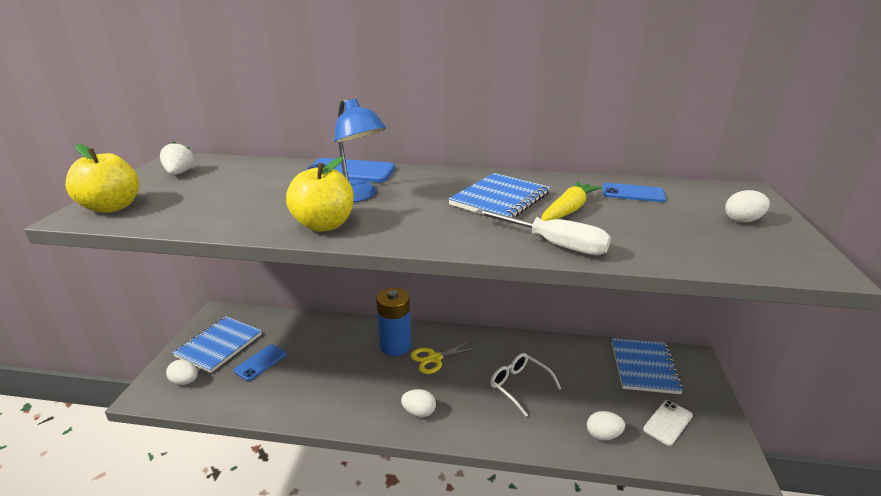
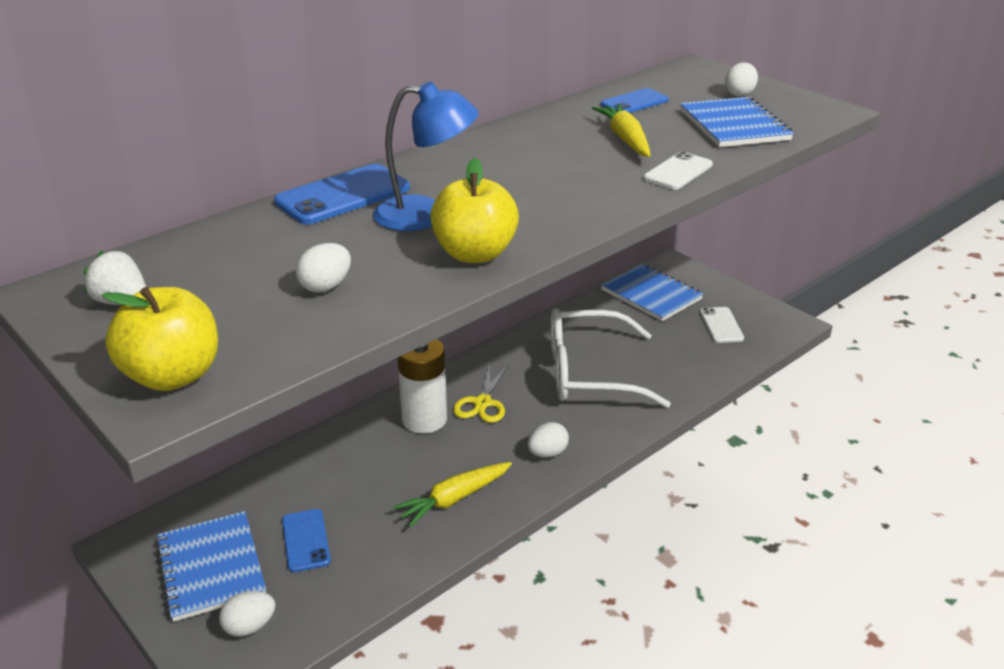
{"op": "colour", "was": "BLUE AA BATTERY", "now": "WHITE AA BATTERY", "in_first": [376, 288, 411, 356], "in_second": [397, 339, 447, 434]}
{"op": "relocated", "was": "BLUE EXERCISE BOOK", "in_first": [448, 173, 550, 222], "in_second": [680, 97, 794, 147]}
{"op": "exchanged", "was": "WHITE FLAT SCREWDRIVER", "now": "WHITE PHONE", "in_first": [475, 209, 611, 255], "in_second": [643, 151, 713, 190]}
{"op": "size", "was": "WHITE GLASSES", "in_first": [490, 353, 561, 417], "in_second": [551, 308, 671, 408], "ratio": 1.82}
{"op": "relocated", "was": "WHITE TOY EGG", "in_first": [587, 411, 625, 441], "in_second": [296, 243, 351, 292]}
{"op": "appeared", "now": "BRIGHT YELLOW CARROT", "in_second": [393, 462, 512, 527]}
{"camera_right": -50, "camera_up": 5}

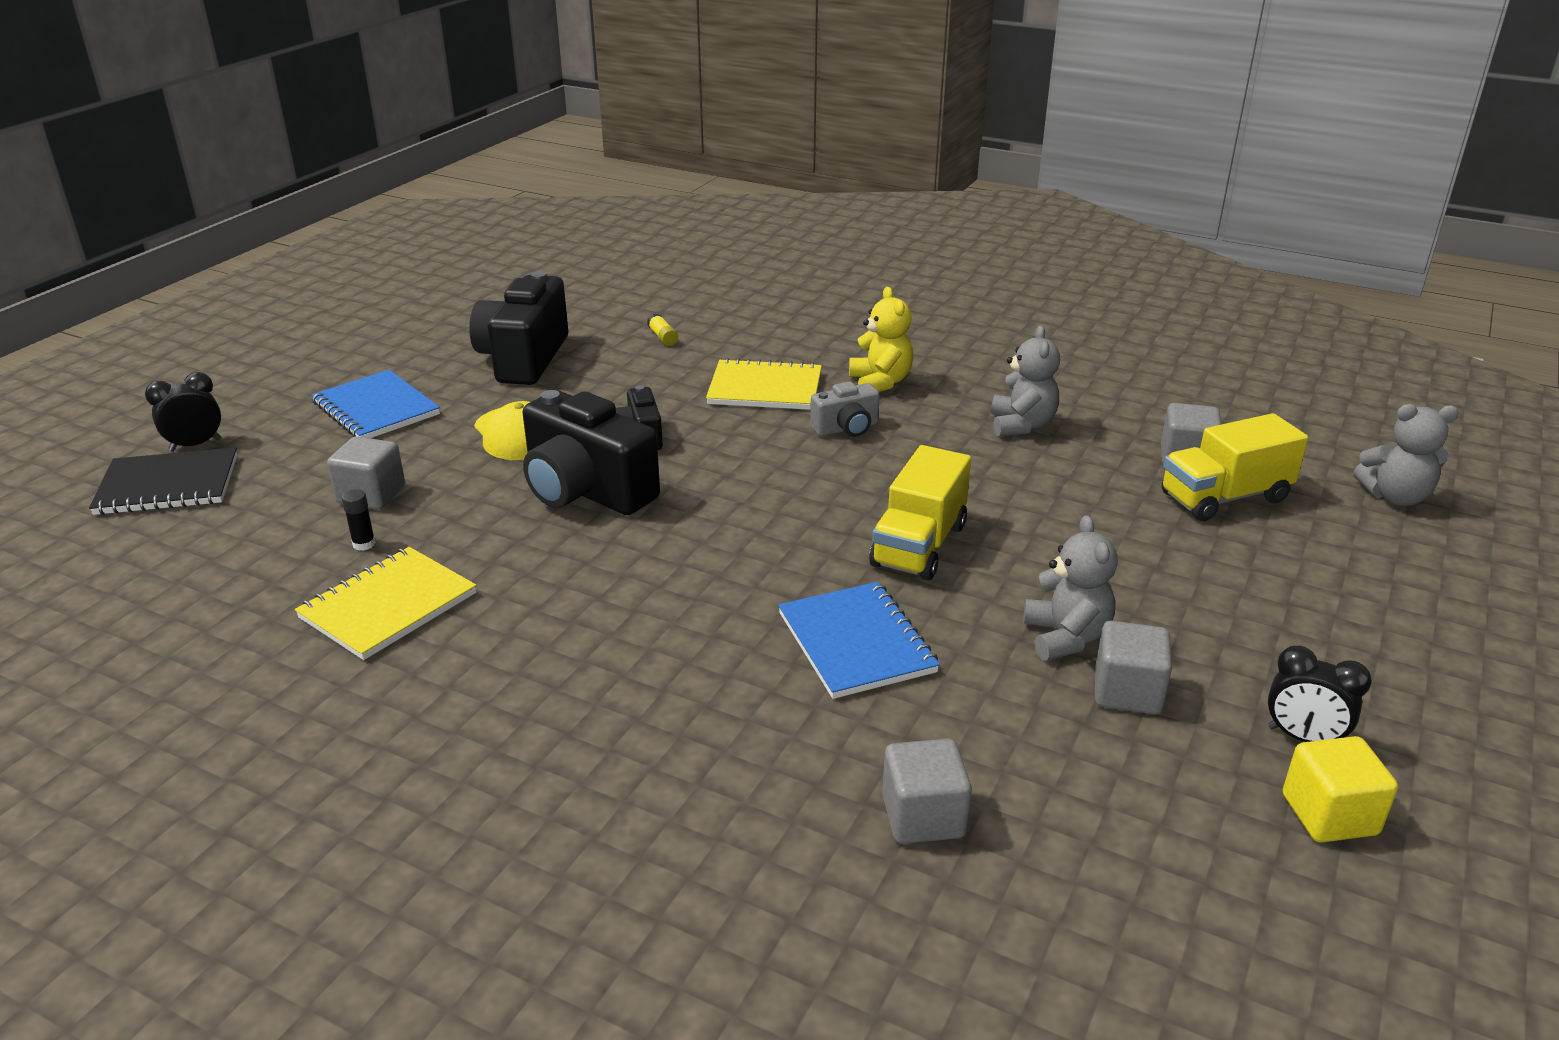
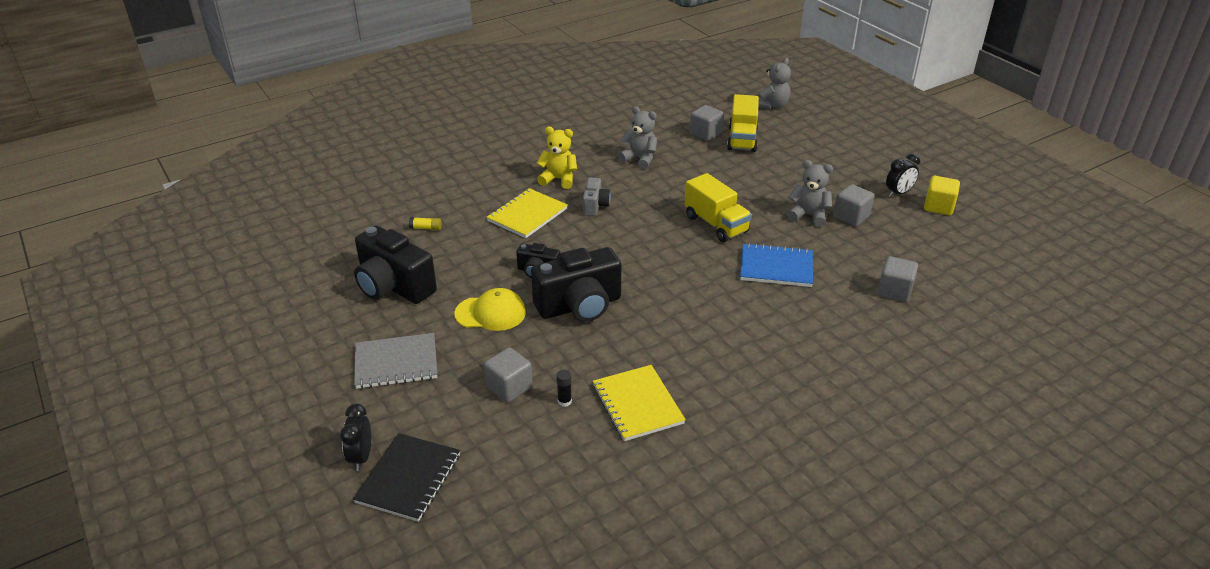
{"op": "colour", "was": "BLUE EXERCISE BOOK", "now": "GRAY EXERCISE BOOK", "in_first": [311, 370, 440, 438], "in_second": [354, 333, 437, 389]}
{"camera_right": -60, "camera_up": 5}

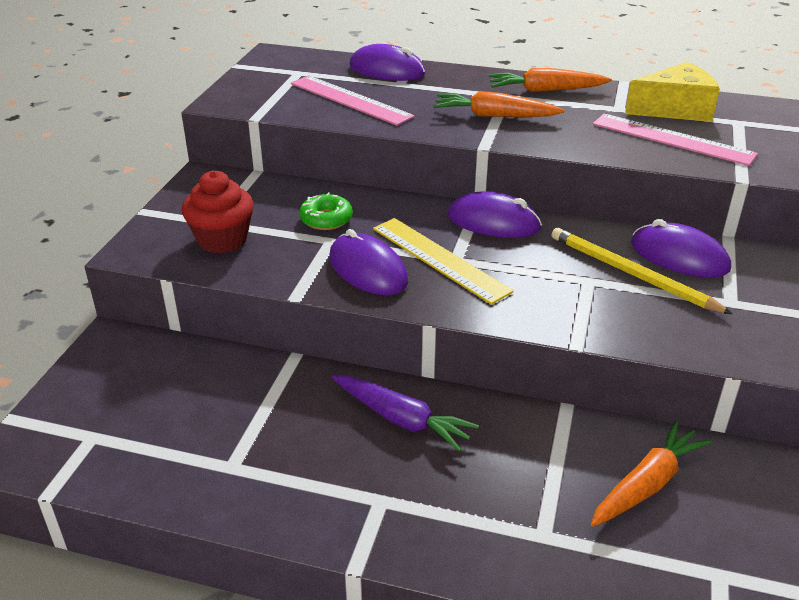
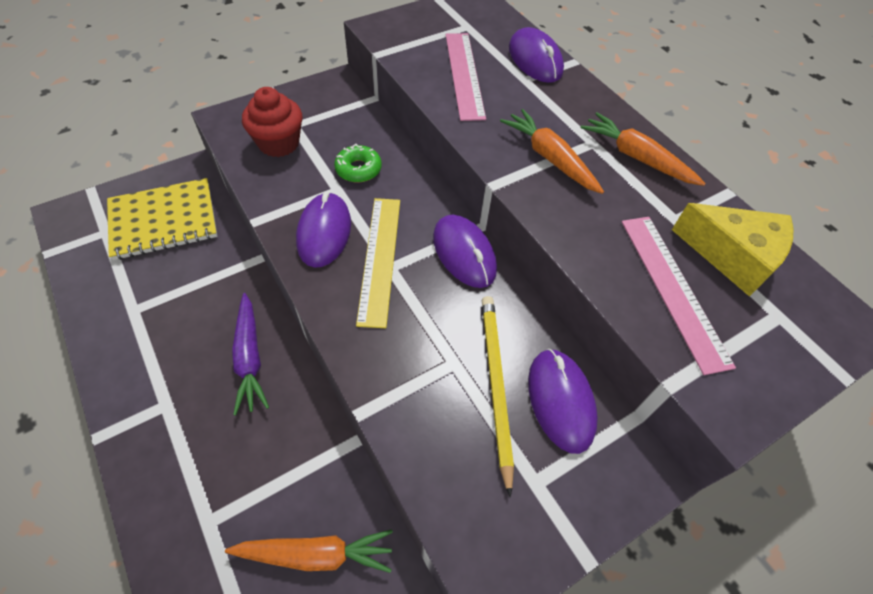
{"op": "appeared", "now": "BRIGHT YELLOW EXERCISE BOOK", "in_second": [107, 178, 217, 260]}
{"camera_right": 40, "camera_up": 20}

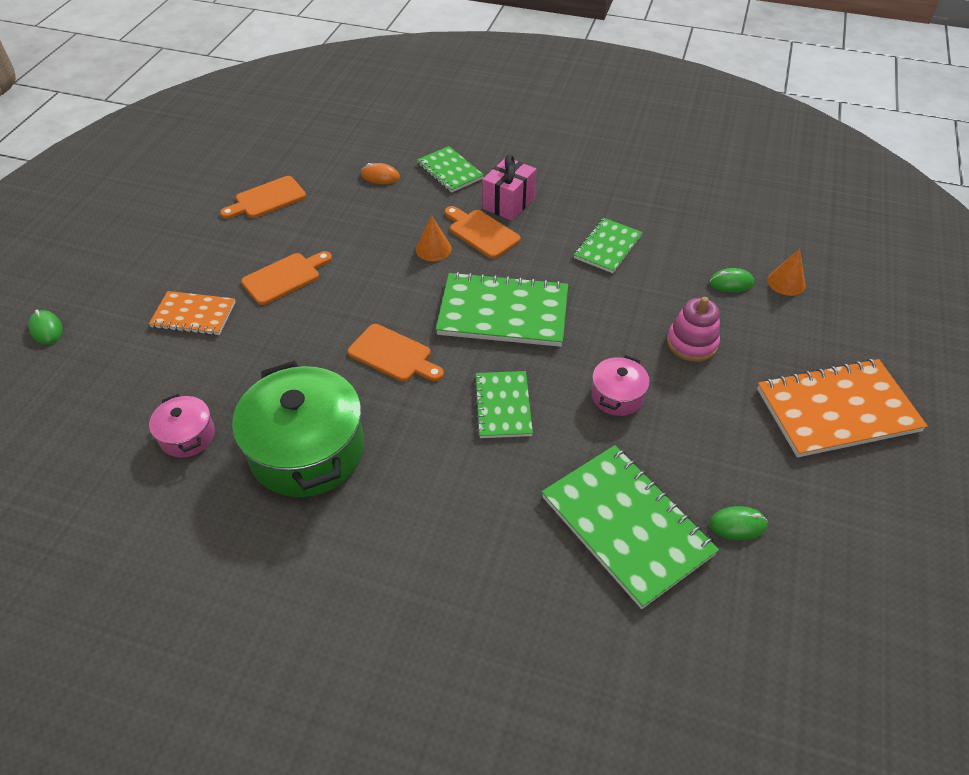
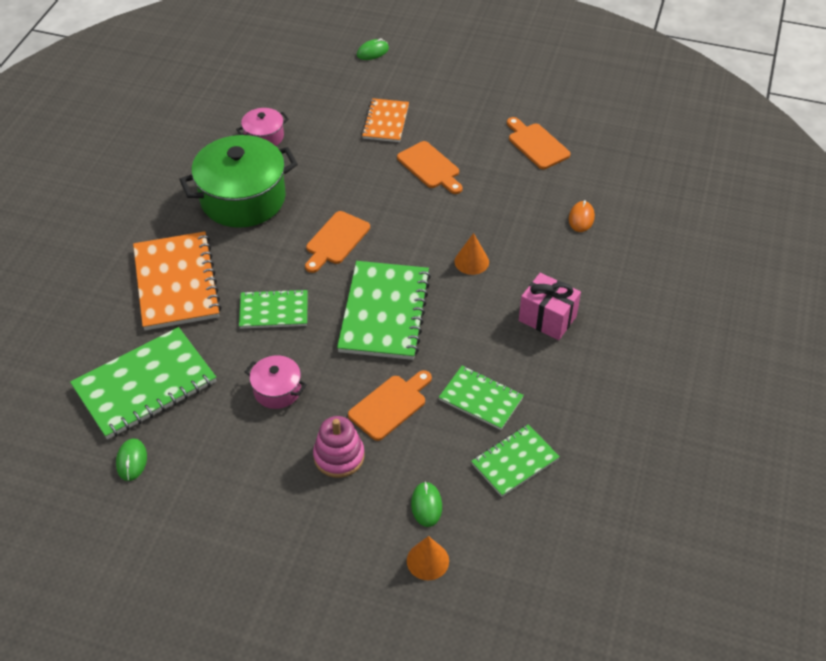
{"op": "relocated", "was": "EMERALD EXERCISE BOOK", "in_first": [417, 146, 484, 193], "in_second": [471, 424, 560, 497]}
{"op": "relocated", "was": "ORANGE CHOPPING BOARD", "in_first": [445, 206, 521, 259], "in_second": [348, 370, 432, 441]}
{"op": "relocated", "was": "ORANGE EXERCISE BOOK", "in_first": [757, 359, 928, 458], "in_second": [133, 231, 222, 331]}
{"camera_right": 90, "camera_up": 0}

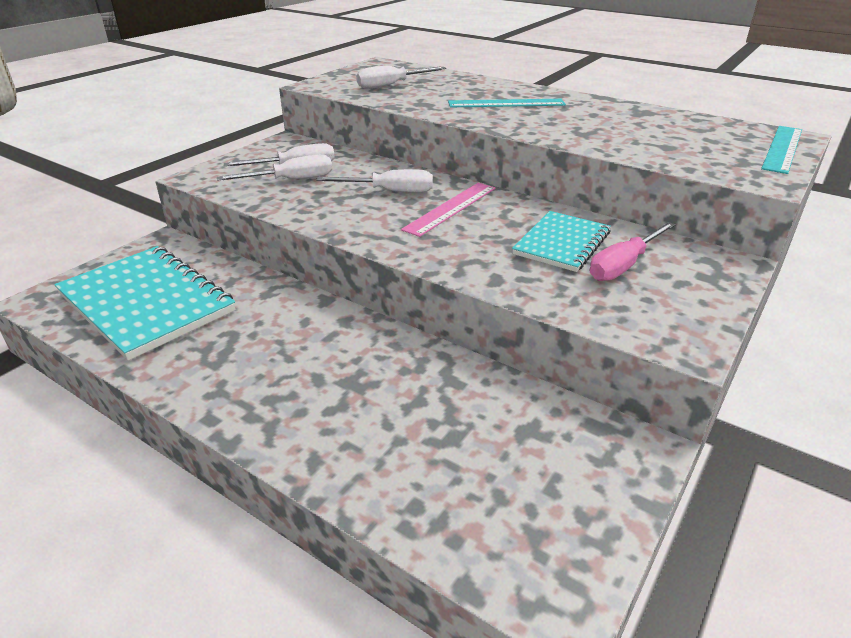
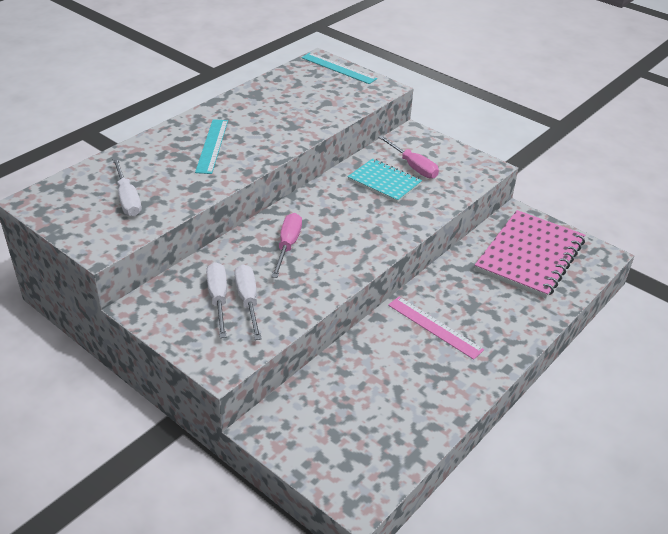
{"op": "missing", "was": "AQUA EXERCISE BOOK", "in_first": [54, 246, 236, 361]}
{"op": "colour", "was": "WHITE FLAT SCREWDRIVER", "now": "ROSE-PINK FLAT SCREWDRIVER", "in_first": [316, 169, 433, 193], "in_second": [271, 213, 302, 278]}
{"op": "relocated", "was": "ROSE-PINK MEASURING STICK", "in_first": [401, 183, 496, 237], "in_second": [388, 297, 484, 360]}
{"op": "appeared", "now": "ROSE-PINK EXERCISE BOOK", "in_second": [475, 210, 585, 298]}
{"camera_right": -85, "camera_up": 5}

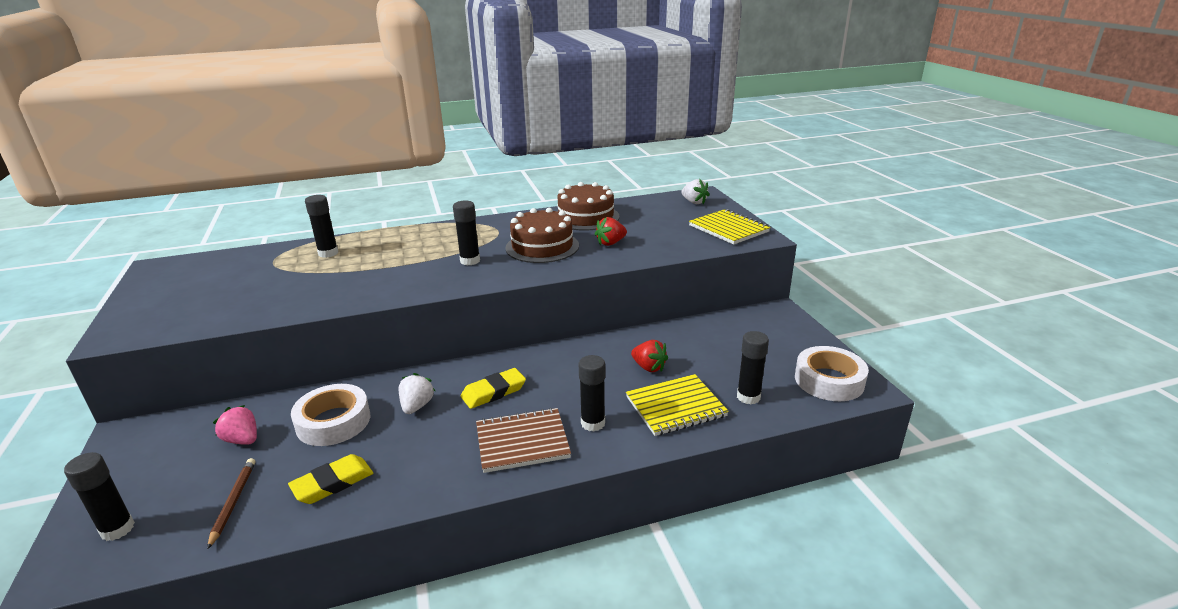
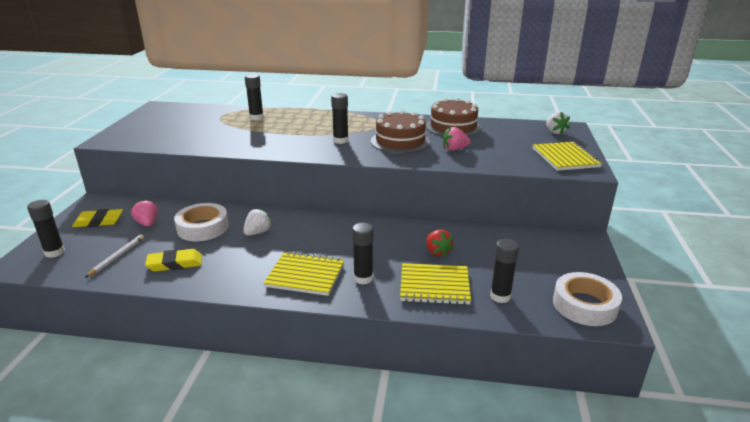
{"op": "colour", "was": "DARK BROWN PENCIL", "now": "WHITE PENCIL", "in_first": [207, 458, 255, 550], "in_second": [85, 234, 144, 278]}
{"op": "relocated", "was": "BRIGHT YELLOW GUM ERASER", "in_first": [461, 368, 526, 409], "in_second": [72, 209, 123, 227]}
{"op": "colour", "was": "DARK BROWN EXERCISE BOOK", "now": "BRIGHT YELLOW EXERCISE BOOK", "in_first": [476, 408, 571, 473], "in_second": [264, 252, 344, 296]}
{"op": "colour", "was": "CRIMSON TOY STRAWBERRY", "now": "ROSE-PINK TOY STRAWBERRY", "in_first": [595, 217, 627, 246], "in_second": [443, 127, 471, 151]}
{"camera_right": 25, "camera_up": 0}

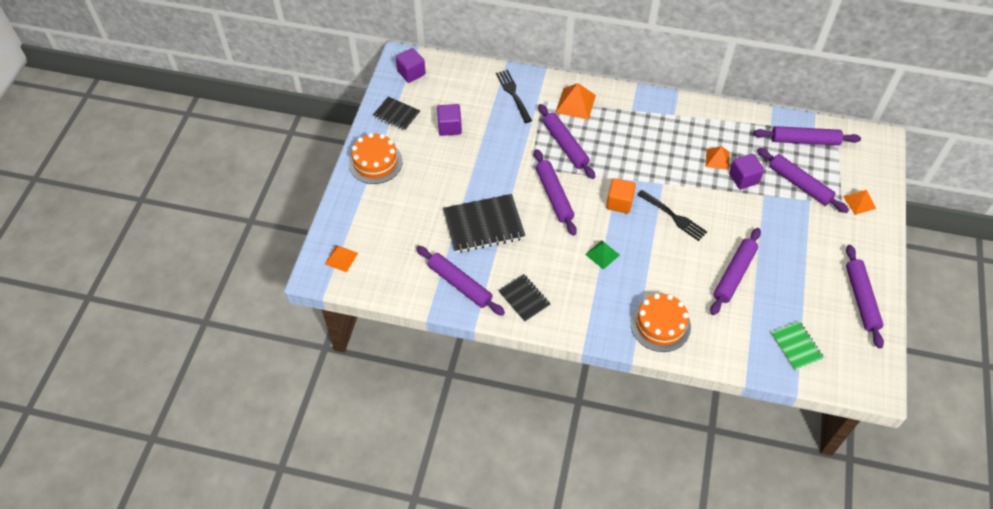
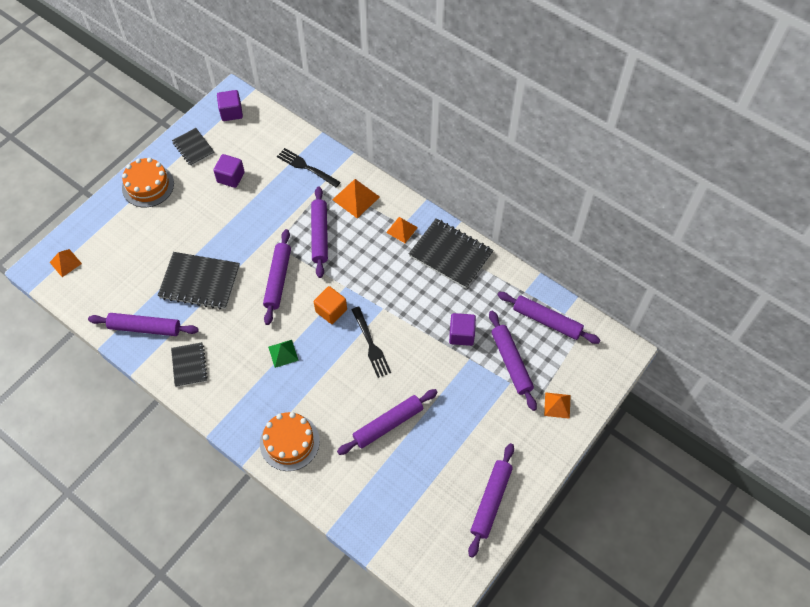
{"op": "spun", "was": "VIOLET ROLLING PIN", "in_first": [416, 246, 505, 316], "in_second": [88, 313, 199, 336], "clockwise": -60}
{"op": "spun", "was": "BLACK DINNER FORK", "in_first": [496, 70, 532, 123], "in_second": [277, 148, 340, 187], "clockwise": -60}
{"op": "relocated", "was": "ORANGE PYRAMID", "in_first": [705, 146, 730, 170], "in_second": [386, 217, 418, 243]}
{"op": "missing", "was": "EMERALD EXERCISE BOOK", "in_first": [771, 321, 824, 371]}
{"op": "appeared", "now": "BLACK EXERCISE BOOK", "in_second": [409, 218, 494, 289]}
{"camera_right": 25, "camera_up": 5}

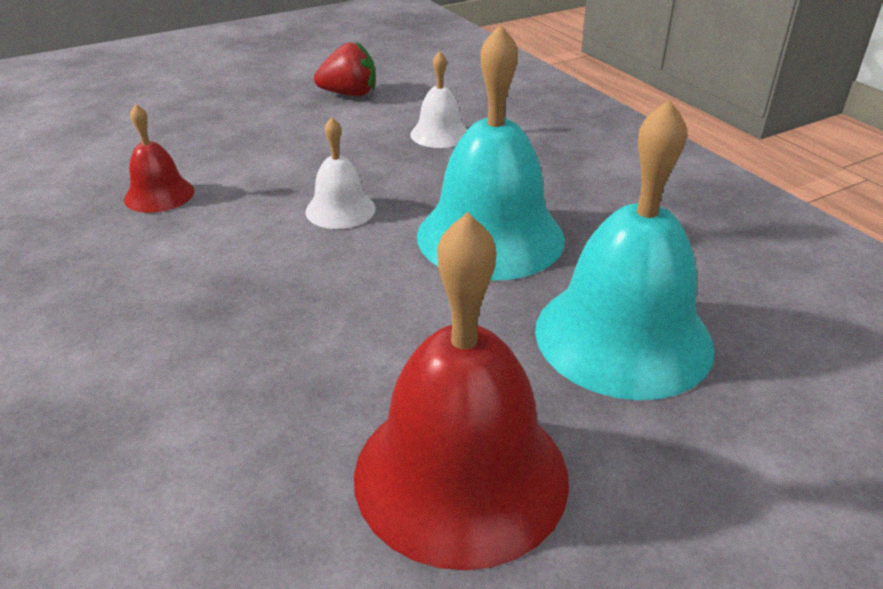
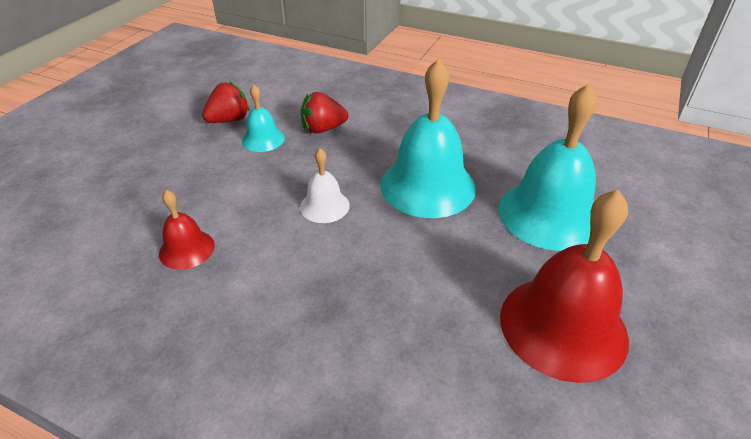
{"op": "exchanged", "was": "WHITE HAND BELL", "now": "CRIMSON TOY STRAWBERRY", "in_first": [410, 51, 467, 148], "in_second": [301, 92, 348, 134]}
{"op": "appeared", "now": "AQUA HAND BELL", "in_second": [242, 85, 285, 152]}
{"camera_right": -35, "camera_up": 5}

